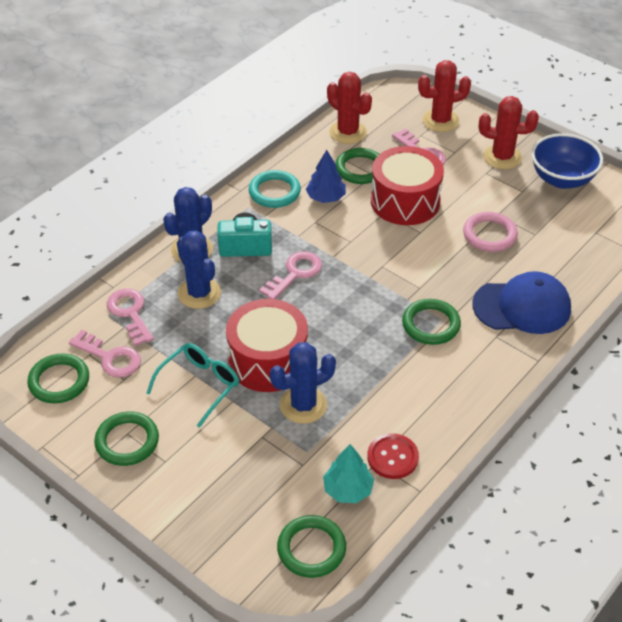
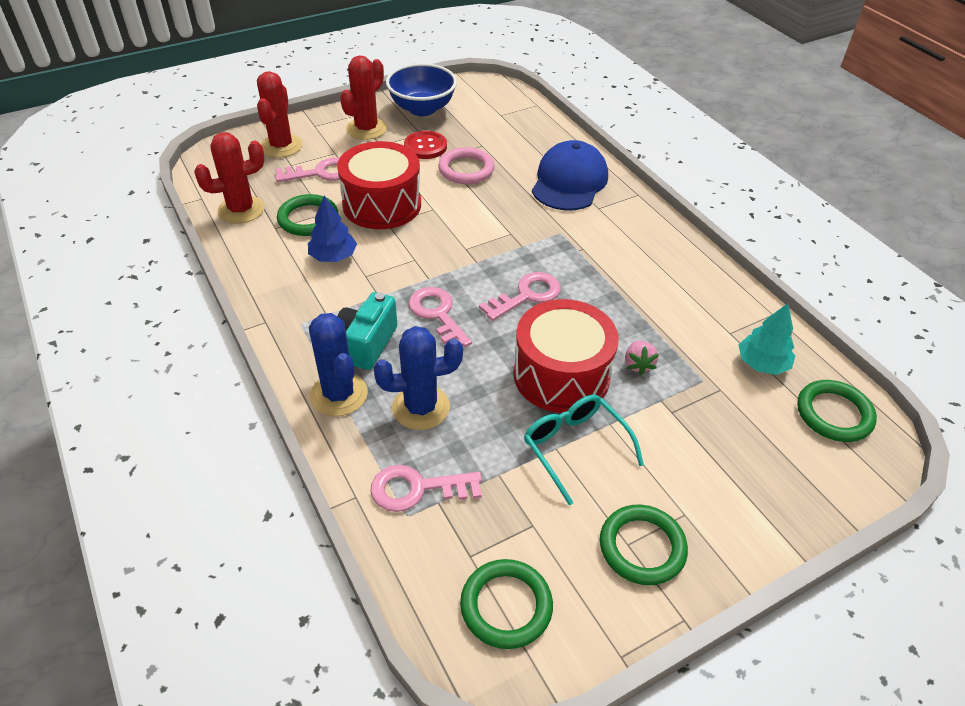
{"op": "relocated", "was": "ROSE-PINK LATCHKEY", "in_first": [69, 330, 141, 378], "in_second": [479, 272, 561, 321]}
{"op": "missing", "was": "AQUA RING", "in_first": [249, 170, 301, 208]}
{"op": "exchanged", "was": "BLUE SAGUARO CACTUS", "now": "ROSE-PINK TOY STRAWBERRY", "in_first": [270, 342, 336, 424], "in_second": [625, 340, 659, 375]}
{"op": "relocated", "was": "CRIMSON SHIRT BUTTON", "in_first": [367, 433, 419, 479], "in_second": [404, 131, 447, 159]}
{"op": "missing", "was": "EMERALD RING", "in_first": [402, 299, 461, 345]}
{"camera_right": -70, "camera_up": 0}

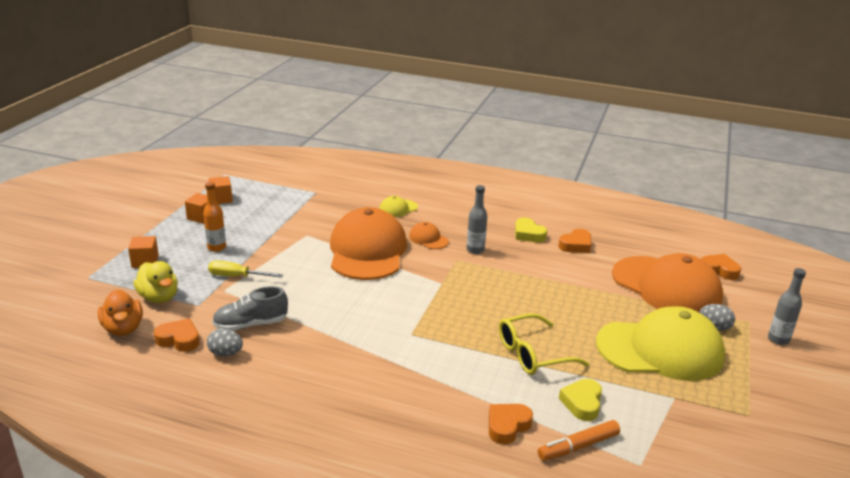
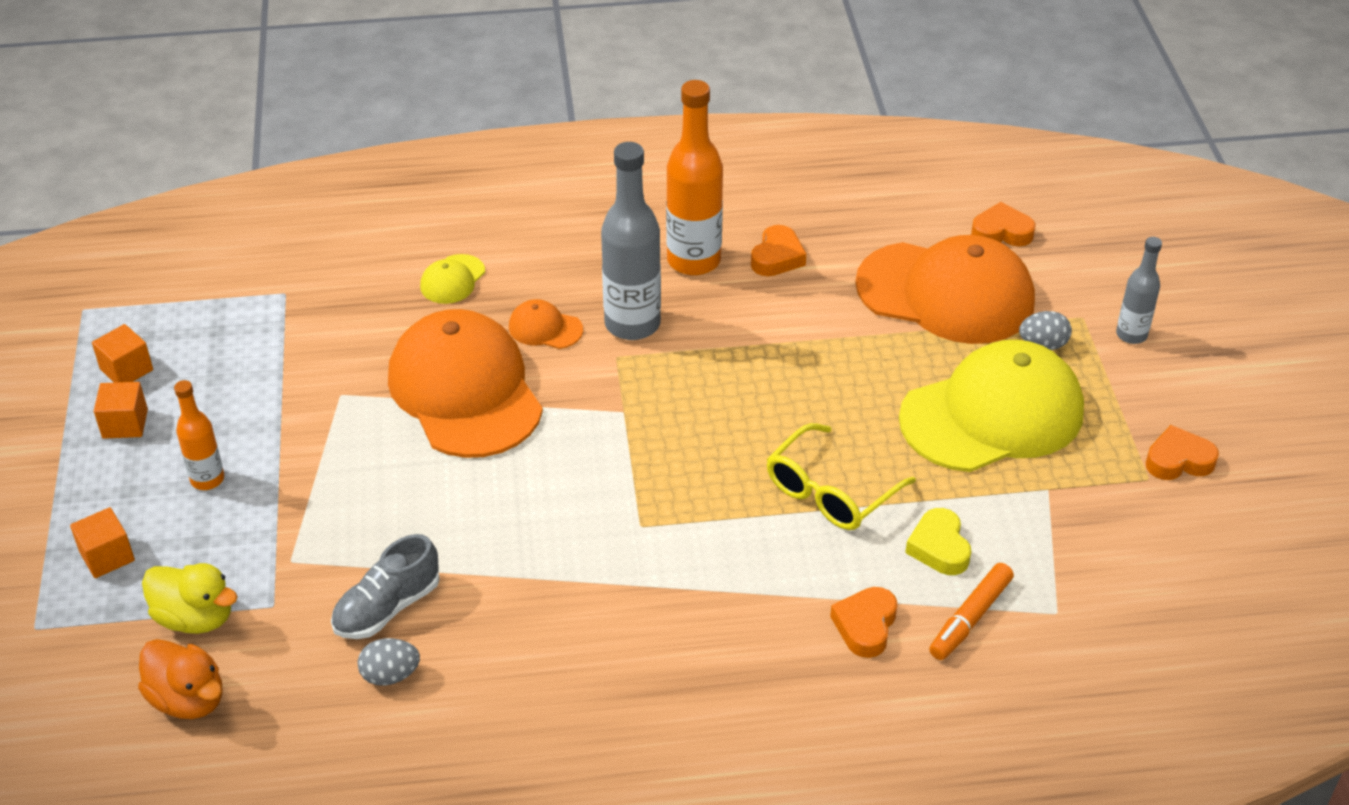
{"op": "relocated", "was": "ORANGE LOVE HEART", "in_first": [154, 318, 200, 352], "in_second": [1145, 425, 1219, 480]}
{"op": "missing", "was": "BRIGHT YELLOW FLAT SCREWDRIVER", "in_first": [208, 260, 283, 278]}
{"op": "size", "was": "GRAY BOTTLE", "in_first": [467, 185, 487, 254], "in_second": [601, 142, 661, 340], "ratio": 1.79}
{"op": "exchanged", "was": "BRIGHT YELLOW LOVE HEART", "now": "ORANGE BOTTLE", "in_first": [515, 218, 547, 242], "in_second": [666, 80, 723, 275]}
{"camera_right": -25, "camera_up": 15}

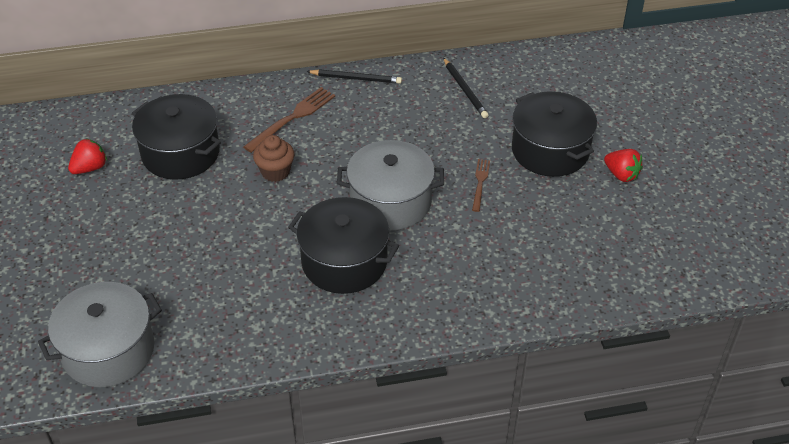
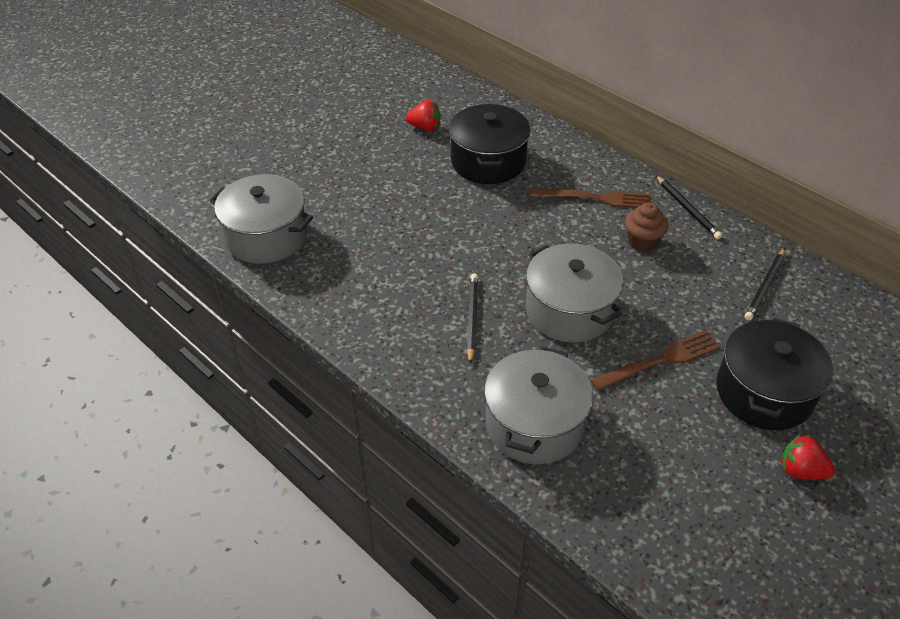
{"op": "relocated", "was": "DARK BROWN MUFFIN", "in_first": [253, 135, 295, 182], "in_second": [625, 202, 668, 252]}
{"op": "exchanged", "was": "BLACK COOKING POT", "now": "BLACK PENCIL", "in_first": [288, 197, 399, 294], "in_second": [467, 273, 478, 364]}
{"op": "size", "was": "DARK BROWN DINNER FORK", "in_first": [472, 159, 490, 212], "in_second": [591, 331, 720, 391], "ratio": 1.67}
{"op": "spun", "was": "CRIMSON TOY STRAWBERRY", "in_first": [604, 149, 643, 182], "in_second": [781, 435, 835, 480], "clockwise": 105}
{"op": "appeared", "now": "GRAY COOKING POT", "in_second": [484, 346, 593, 464]}
{"camera_right": 55, "camera_up": 0}

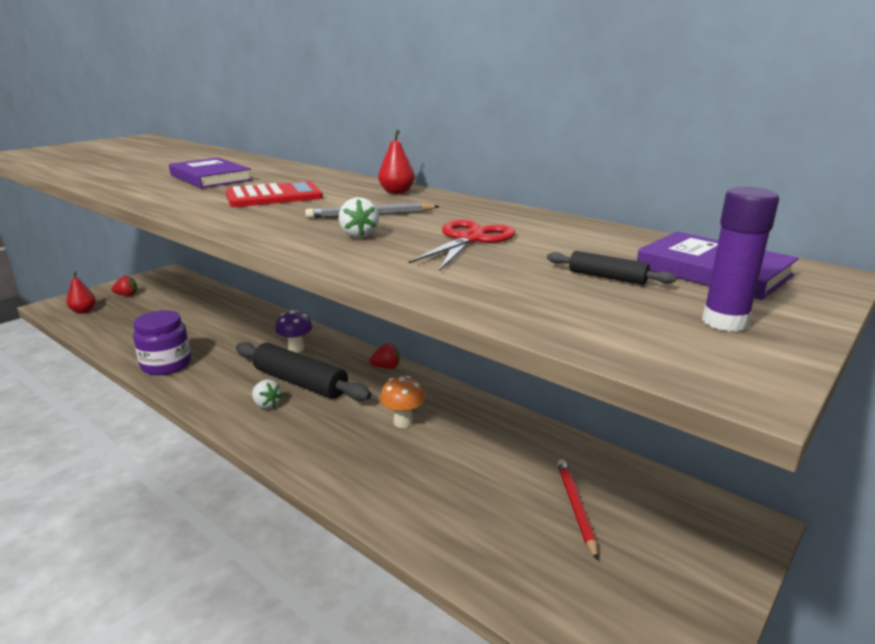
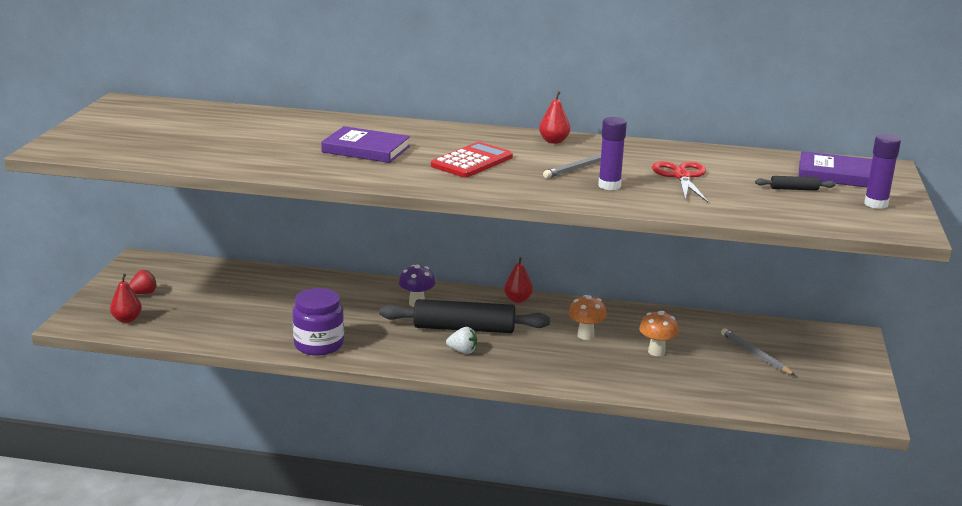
{"op": "exchanged", "was": "WHITE TOY STRAWBERRY", "now": "VIOLET STICK OF GLUE", "in_first": [339, 197, 379, 238], "in_second": [598, 117, 627, 190]}
{"op": "exchanged", "was": "CRIMSON TOY STRAWBERRY", "now": "CRIMSON TOY PEAR", "in_first": [369, 343, 400, 369], "in_second": [504, 257, 533, 303]}
{"op": "colour", "was": "CRIMSON PENCIL", "now": "GRAY PENCIL", "in_first": [557, 459, 598, 561], "in_second": [721, 329, 796, 376]}
{"op": "appeared", "now": "ORANGE TOADSTOOL", "in_second": [639, 311, 679, 356]}
{"camera_right": -30, "camera_up": 0}

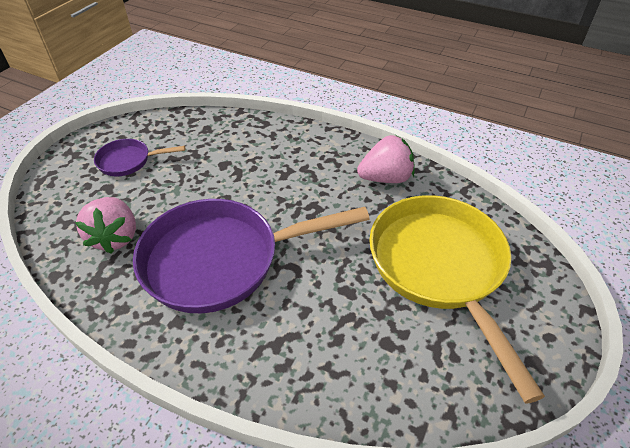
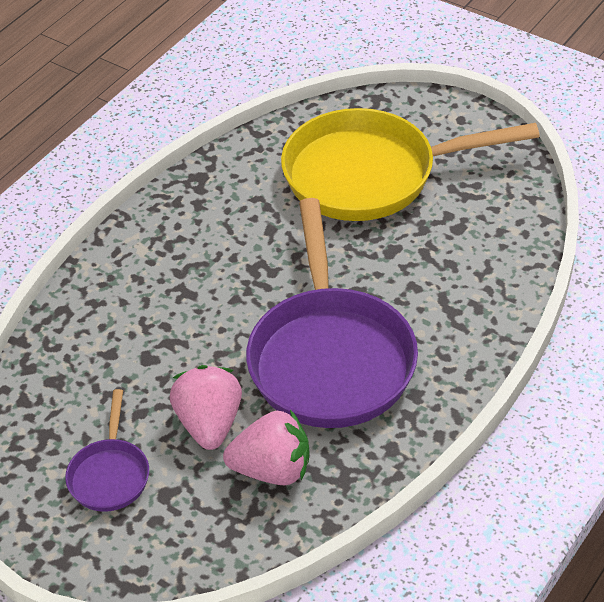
{"op": "relocated", "was": "ROSE-PINK TOY STRAWBERRY", "in_first": [357, 135, 415, 183], "in_second": [170, 365, 242, 450]}
{"camera_right": -80, "camera_up": 0}

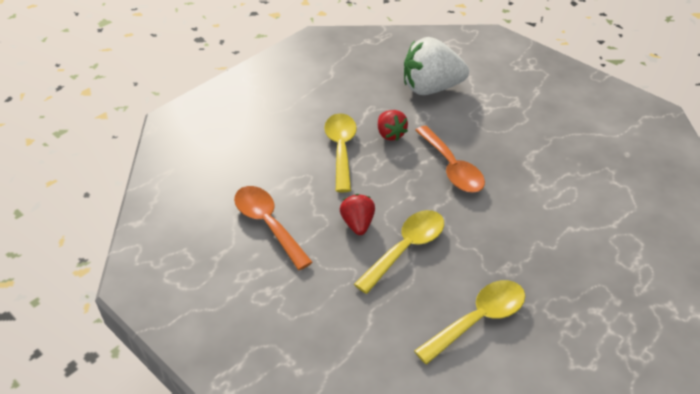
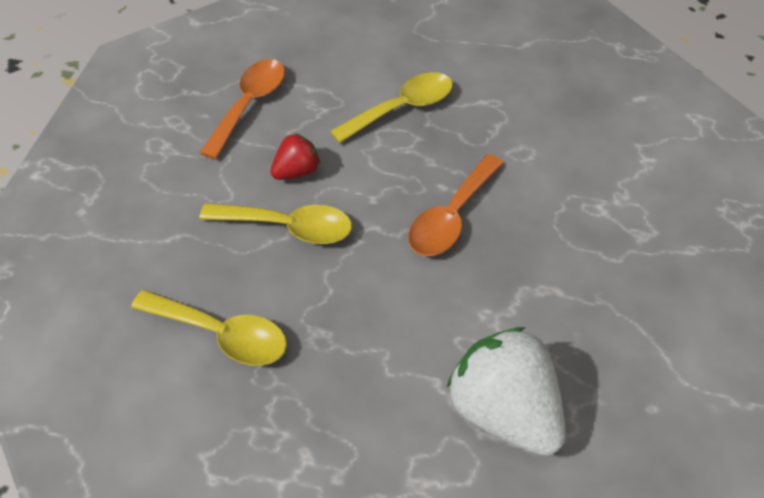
{"op": "missing", "was": "CRIMSON TOY STRAWBERRY", "in_first": [378, 110, 408, 141]}
{"op": "relocated", "was": "WHITE TOY STRAWBERRY", "in_first": [404, 37, 469, 95], "in_second": [447, 327, 566, 456]}
{"camera_right": 60, "camera_up": 10}

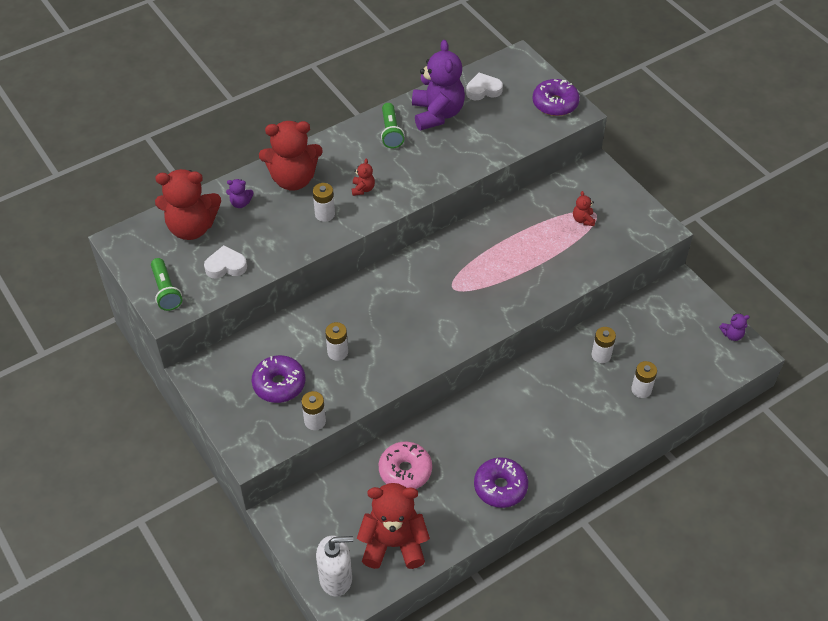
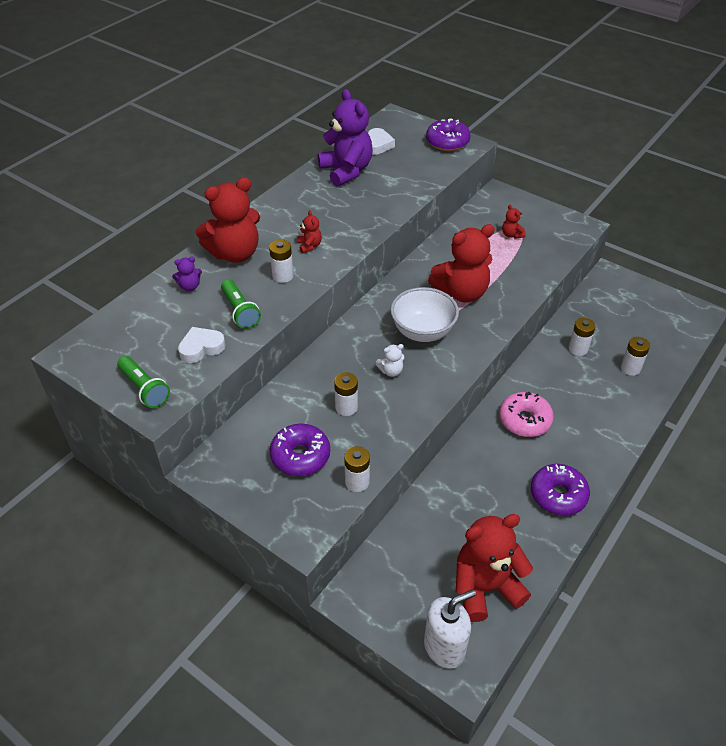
{"op": "relocated", "was": "CRIMSON STUFFED BEAR", "in_first": [155, 169, 221, 240], "in_second": [428, 224, 495, 302]}
{"op": "relocated", "was": "ROSE-PINK DOUGHNUT", "in_first": [379, 442, 432, 489], "in_second": [499, 392, 554, 437]}
{"op": "relocated", "was": "EMERALD FLASHLIGHT", "in_first": [381, 103, 405, 148], "in_second": [221, 280, 261, 329]}
{"op": "spun", "was": "WHITE LOVE HEART", "in_first": [466, 73, 503, 100], "in_second": [368, 128, 395, 155], "clockwise": 135}
{"op": "missing", "was": "VIOLET STUFFED BEAR", "in_first": [719, 313, 750, 341]}
{"op": "appeared", "now": "WHITE STUFFED BEAR", "in_second": [376, 344, 404, 377]}
{"op": "appeared", "now": "WHITE DEEP DISH", "in_second": [390, 287, 459, 342]}
{"camera_right": -20, "camera_up": -5}

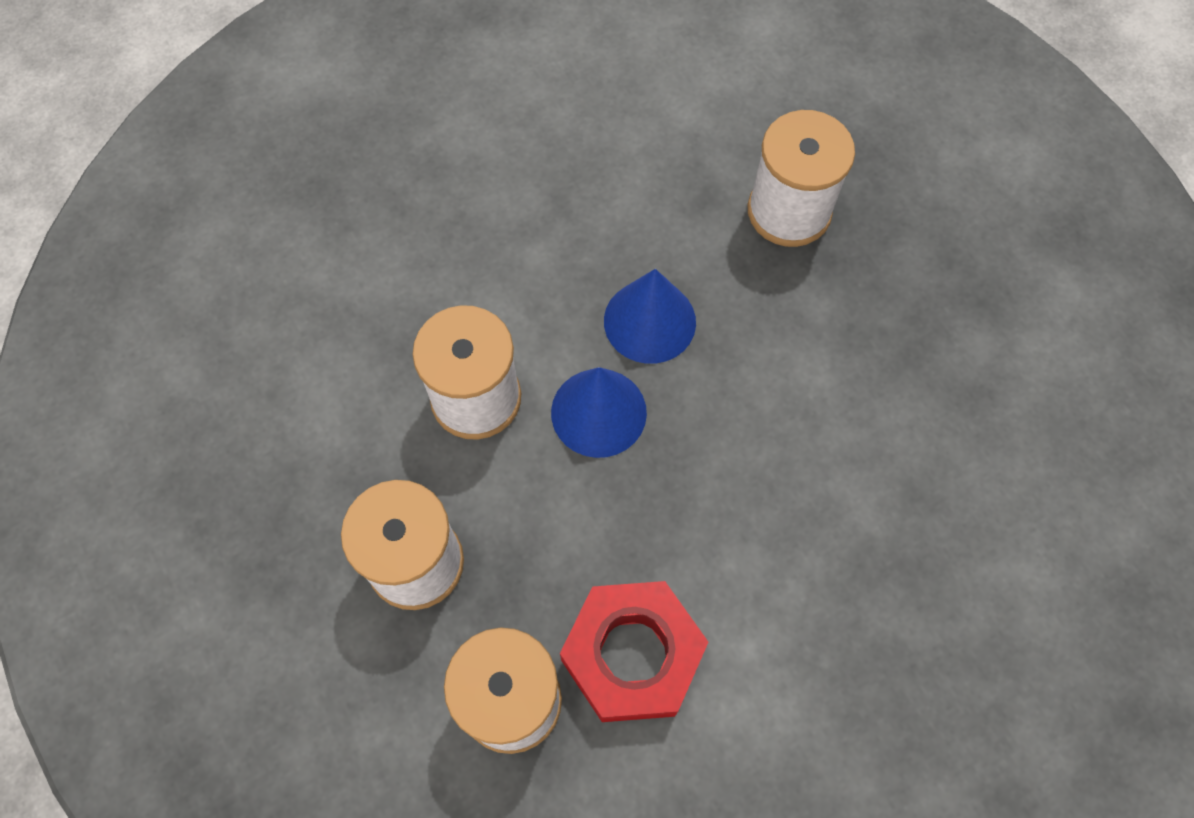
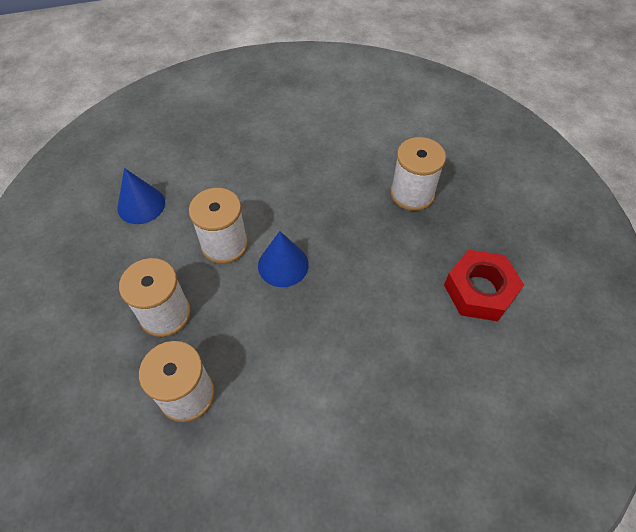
{"op": "relocated", "was": "CRIMSON HEX NUT", "in_first": [560, 581, 708, 722], "in_second": [444, 250, 524, 321]}
{"op": "relocated", "was": "BLUE CONE SHAPE", "in_first": [604, 269, 696, 364], "in_second": [118, 168, 165, 224]}
{"camera_right": 15, "camera_up": -10}

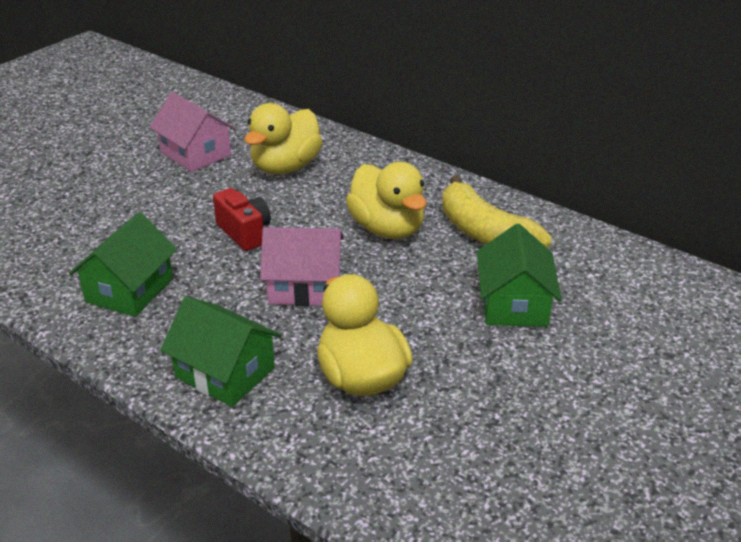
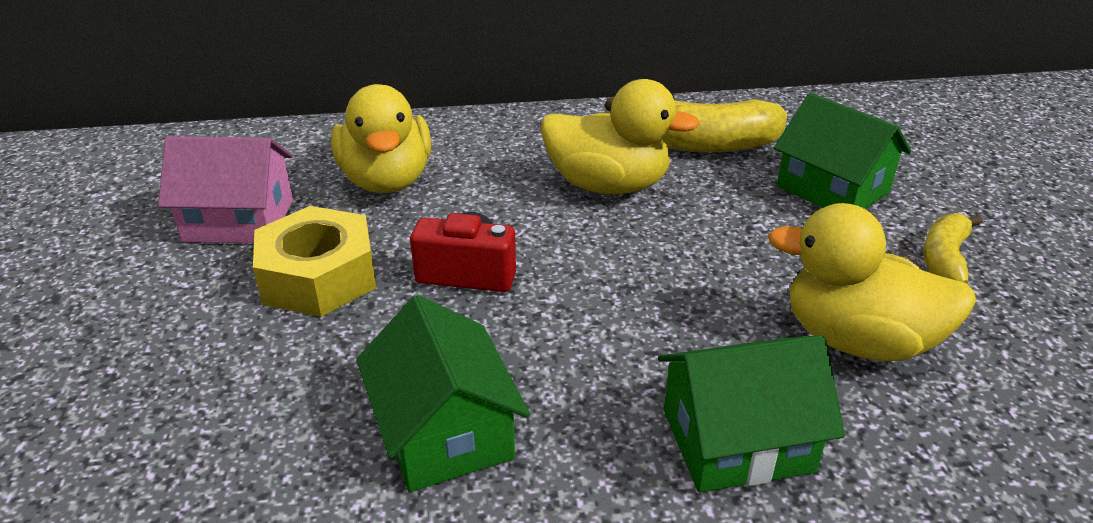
{"op": "missing", "was": "ROSE-PINK COTTAGE", "in_first": [260, 227, 344, 306]}
{"op": "appeared", "now": "BRIGHT YELLOW HEX NUT", "in_second": [253, 206, 376, 317]}
{"op": "appeared", "now": "BRIGHT YELLOW BANANA FRUIT", "in_second": [923, 213, 982, 283]}
{"camera_right": -45, "camera_up": 0}

